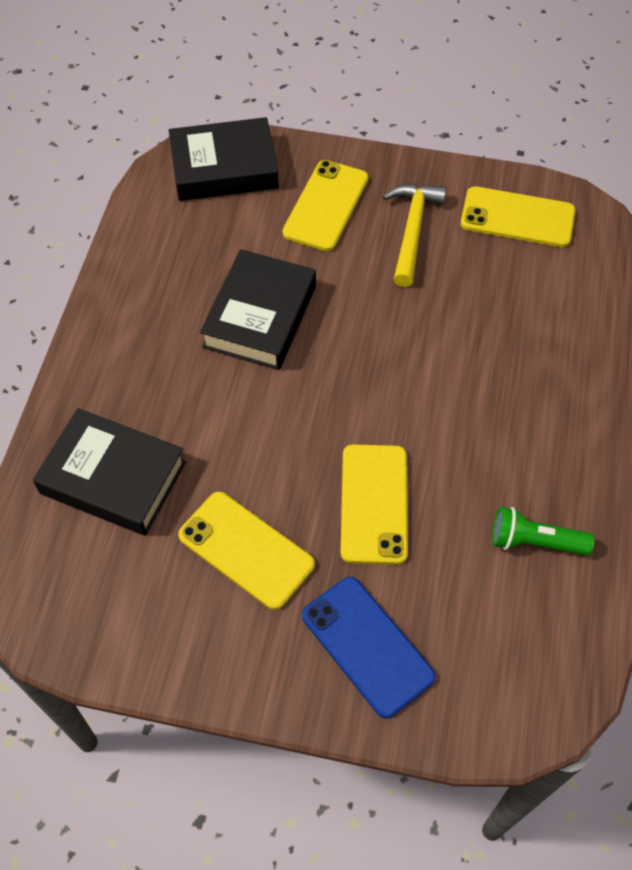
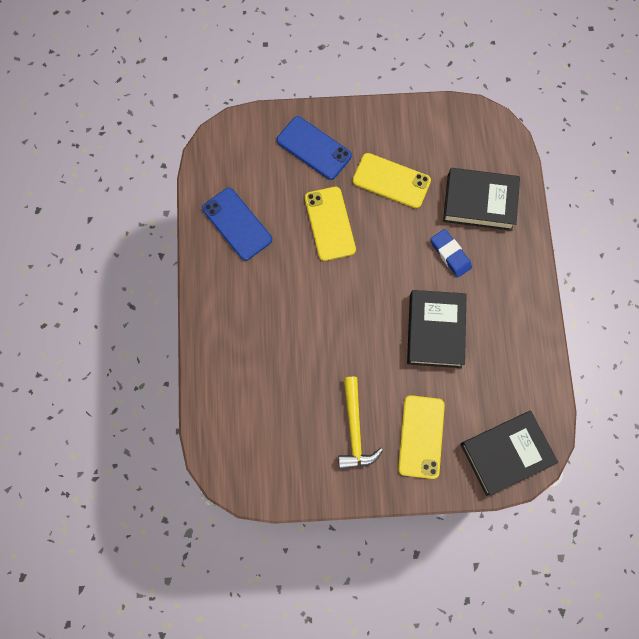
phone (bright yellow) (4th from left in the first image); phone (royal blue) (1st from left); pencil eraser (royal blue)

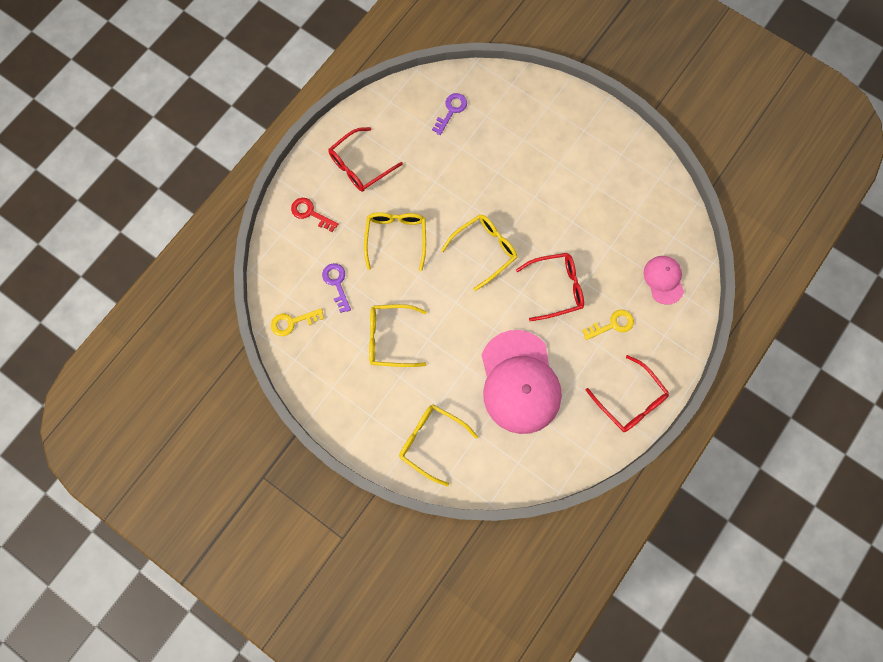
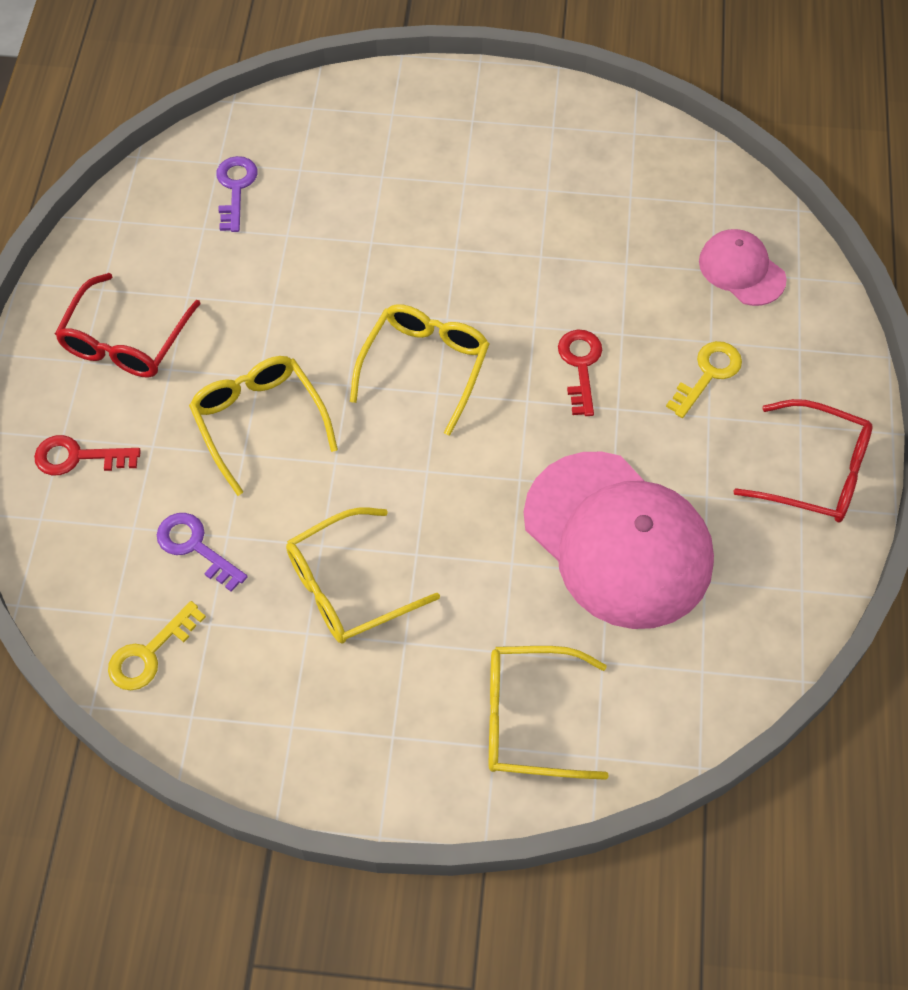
latchkey (crimson) (2nd from left)

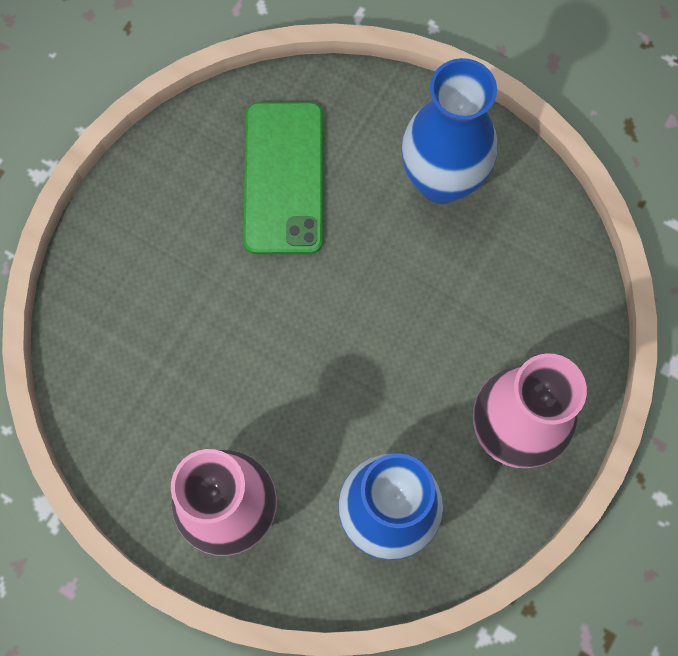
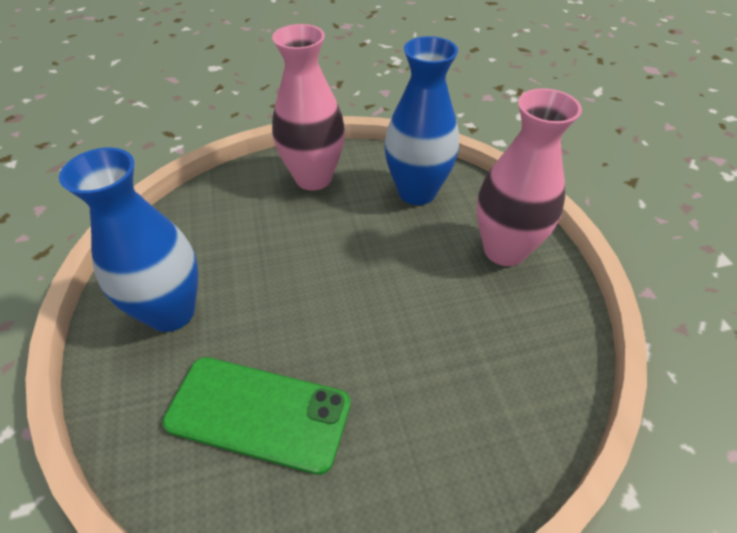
phone (leaf-green)

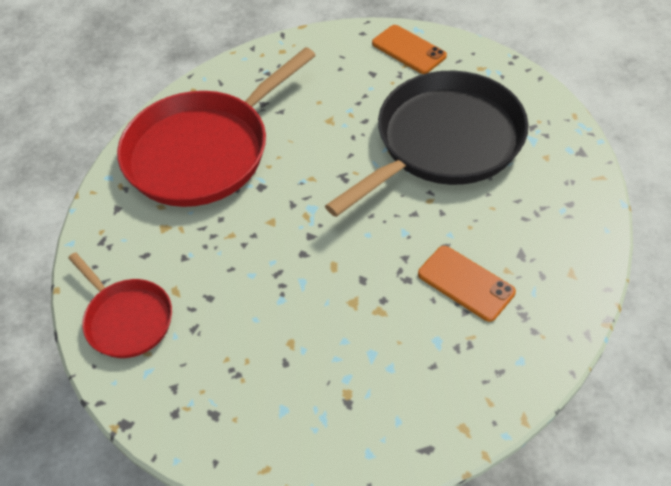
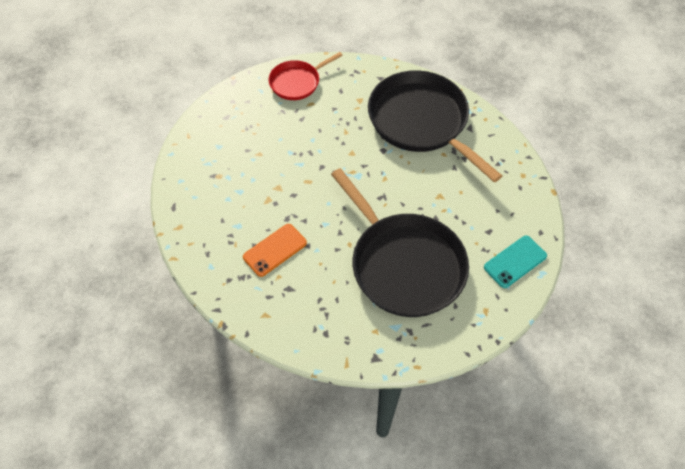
phone (teal); pan (black) (2nd from left)

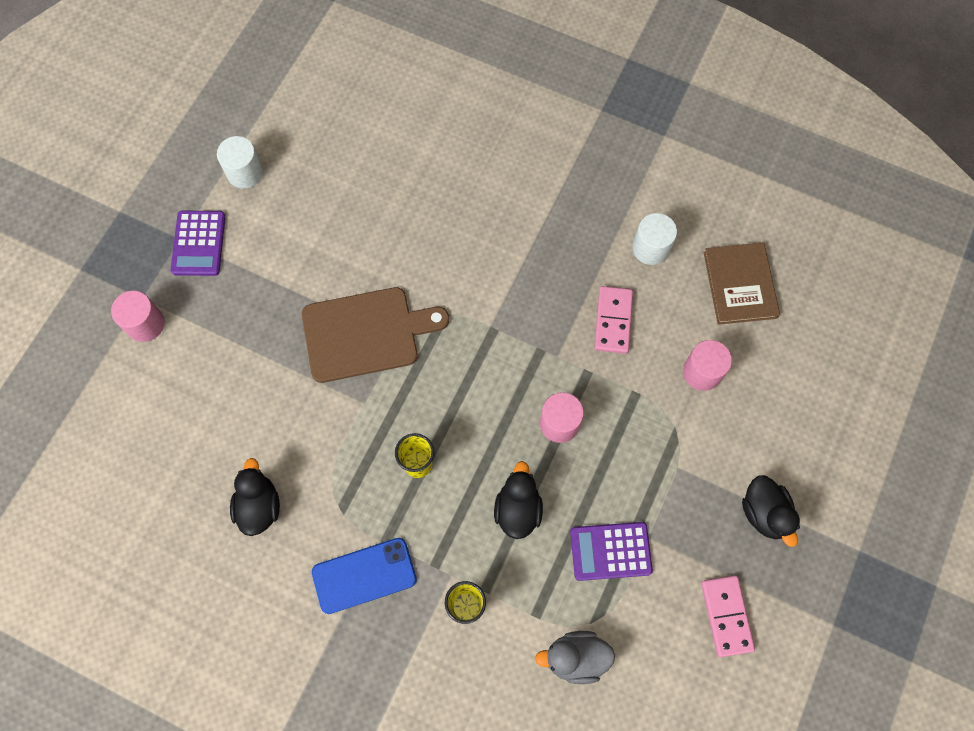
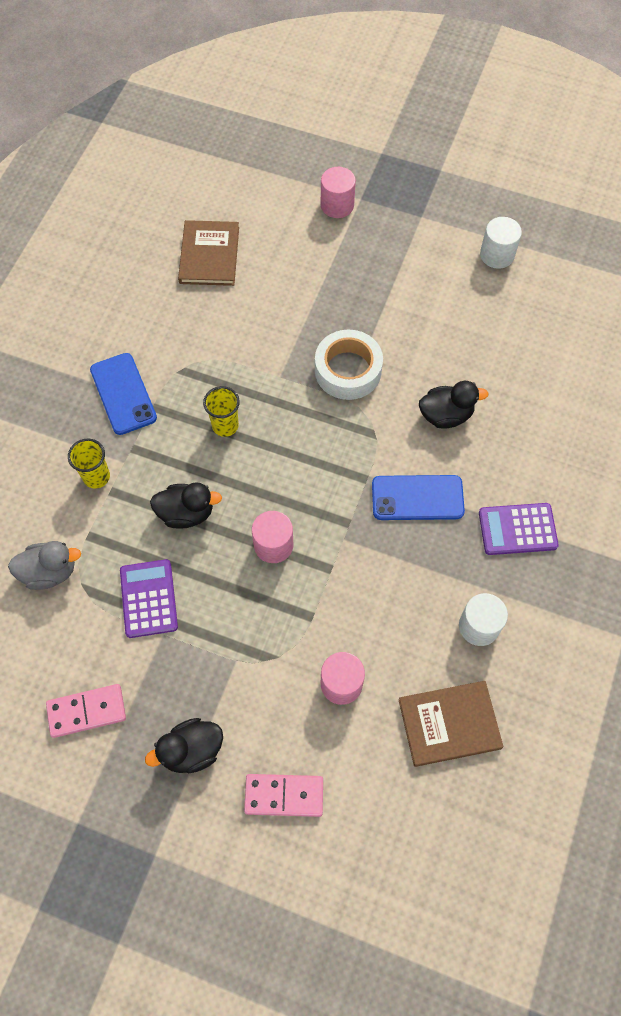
calculator (violet) (2nd from left); domino piece (rosy) (2nd from left); tape (white); toy duck (black) (3rd from left); toy duck (grey); hardcover (brown) (1st from left); phone (royal blue) (2nd from left)

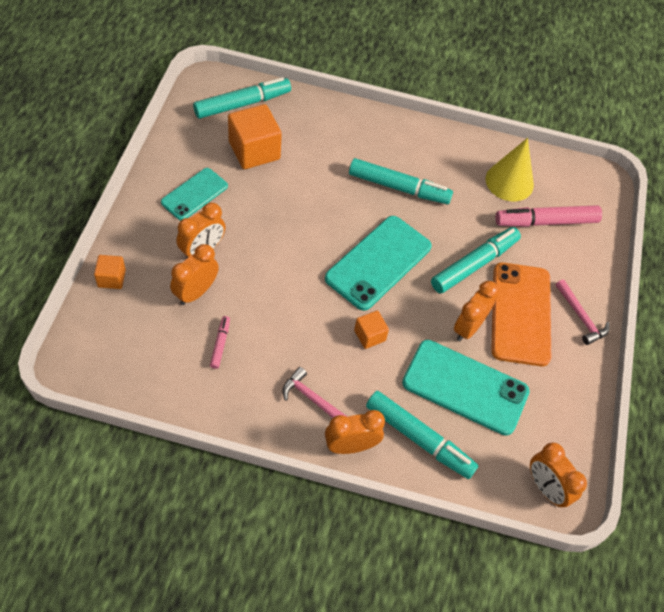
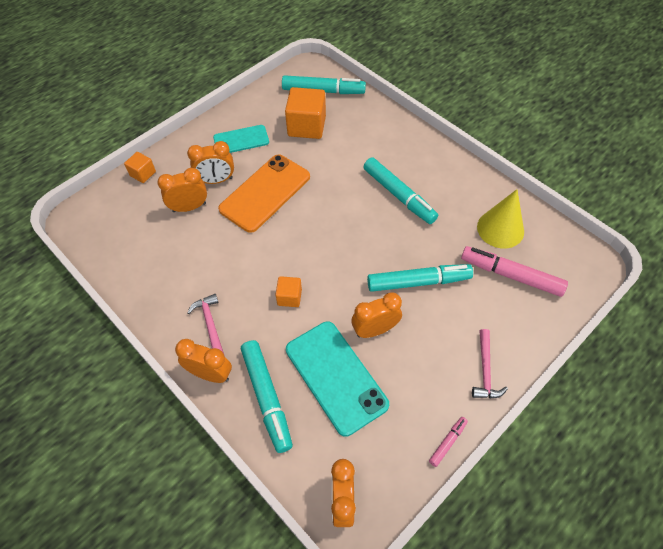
phone (teal) (2nd from left in the first image); phone (orange); marker pen (rosy) (1st from left)

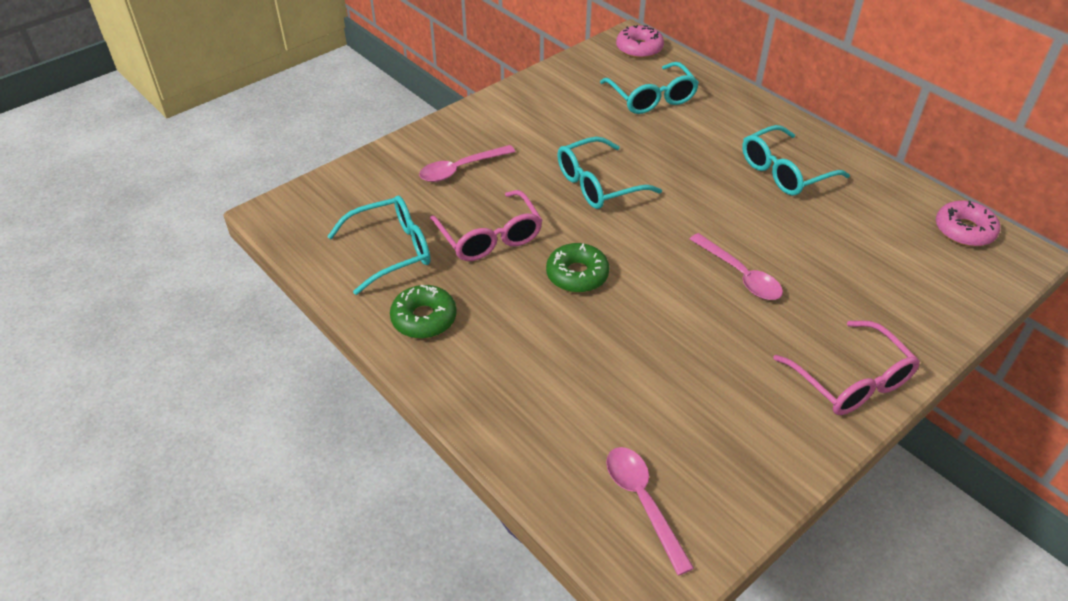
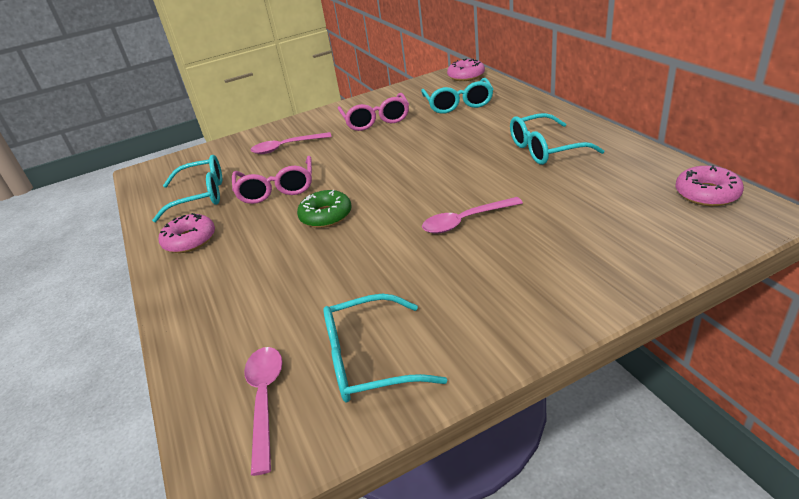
glasses (teal) (2nd from left); spoon (rosy) (3rd from left); donut (rosy) (1st from left); glasses (rosy) (2nd from left)

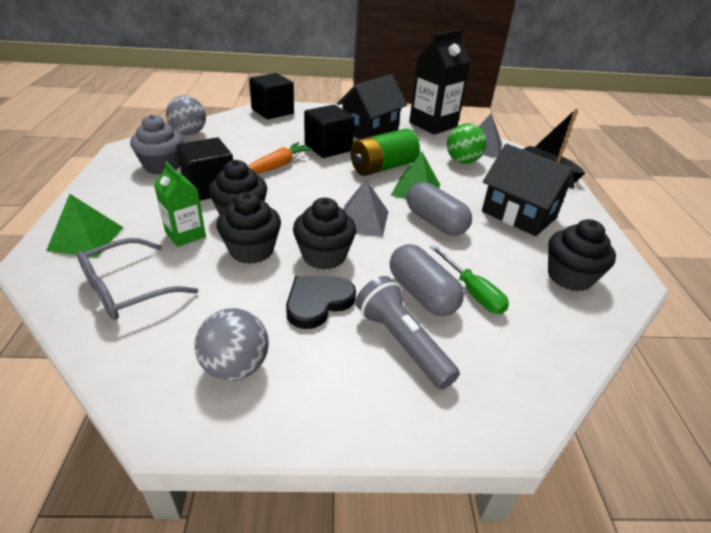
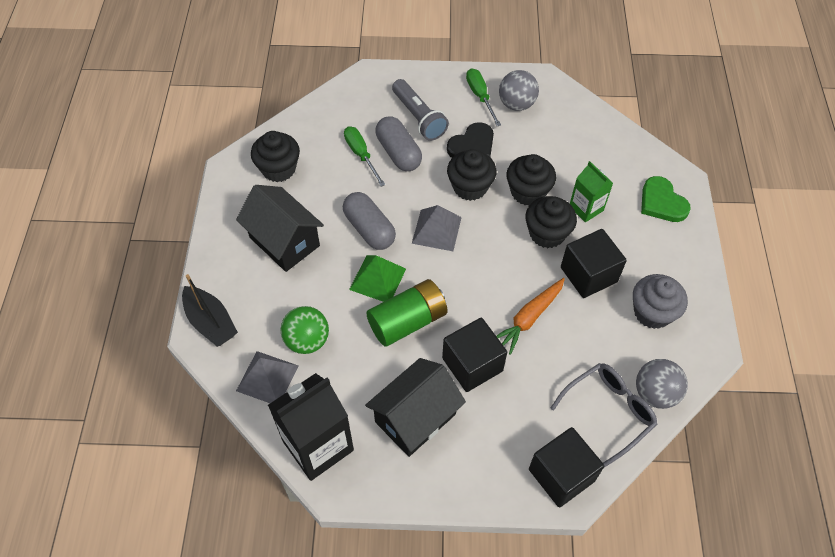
heart (leaf-green); glasses (grey); flat screwdriver (leaf-green) (2nd from left)

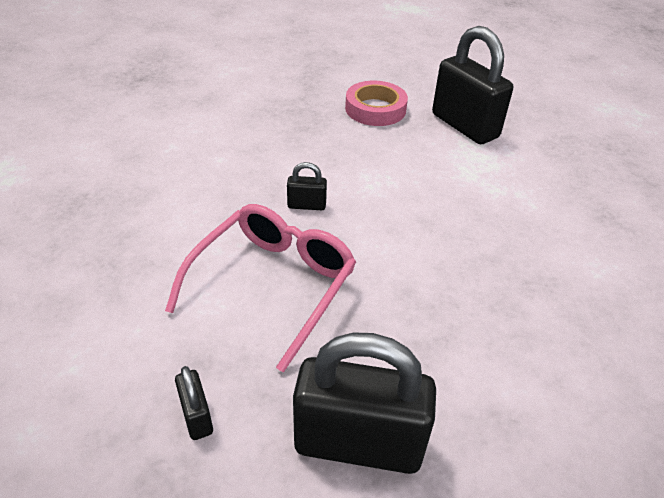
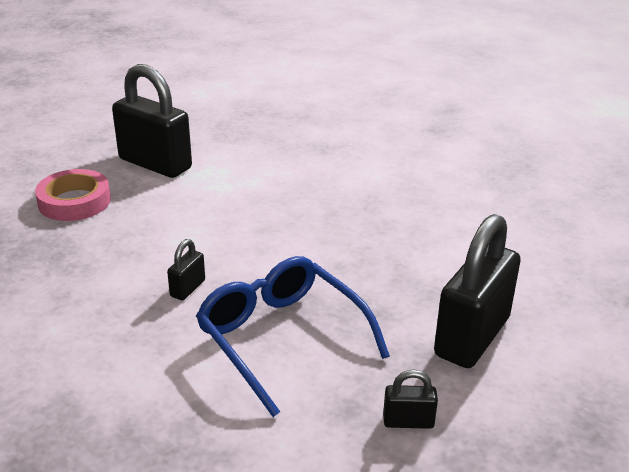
padlock (black) (1st from left); glasses (royal blue)

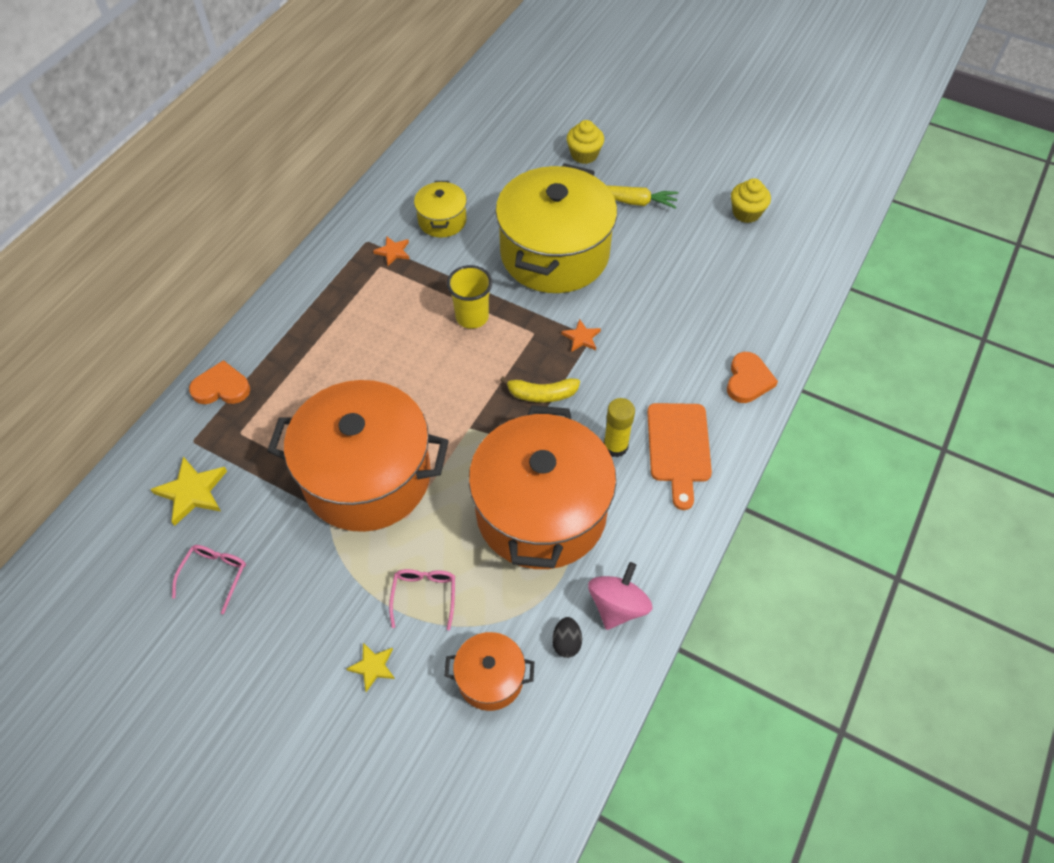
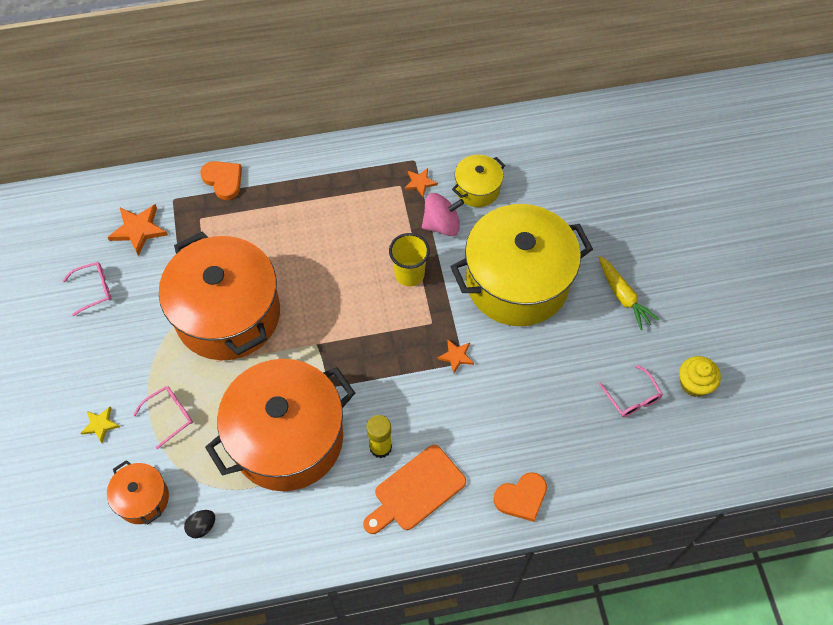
cupcake (bright yellow) (1st from left in the first image); banana fruit (bright yellow); star (orange) (1st from left); whirligig (rosy); glasses (rosy) (3rd from left)

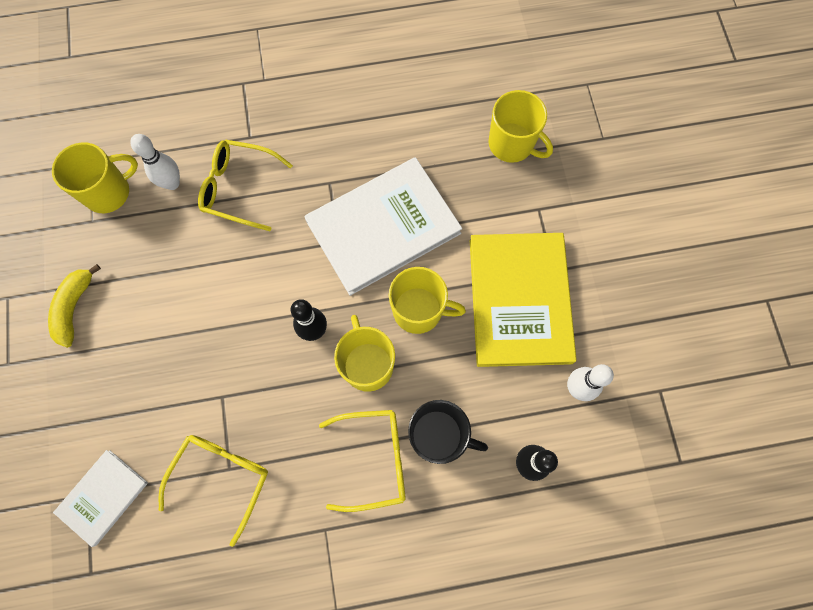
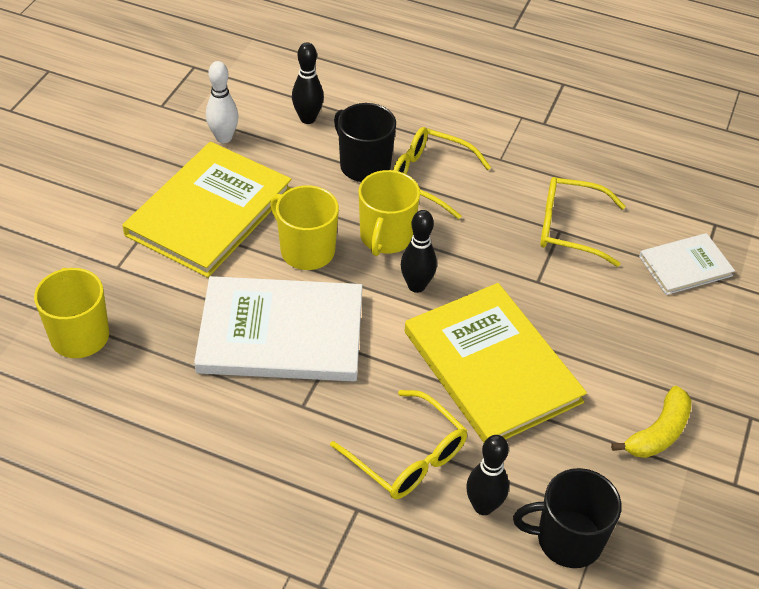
bowling pin (black) (3rd from left); mug (black) (2nd from left); glasses (bright yellow) (3rd from left); hardcover (bright yellow) (2nd from left)

